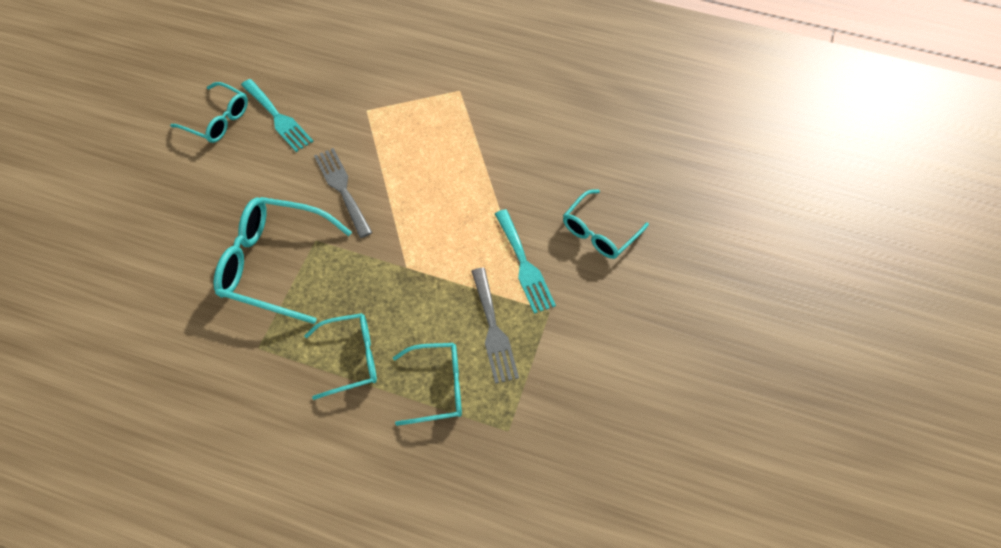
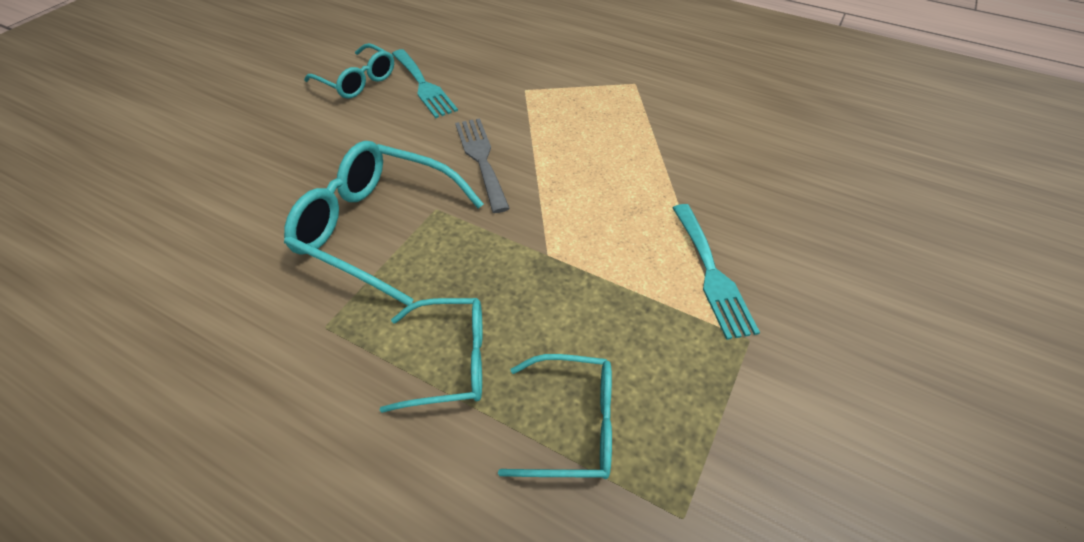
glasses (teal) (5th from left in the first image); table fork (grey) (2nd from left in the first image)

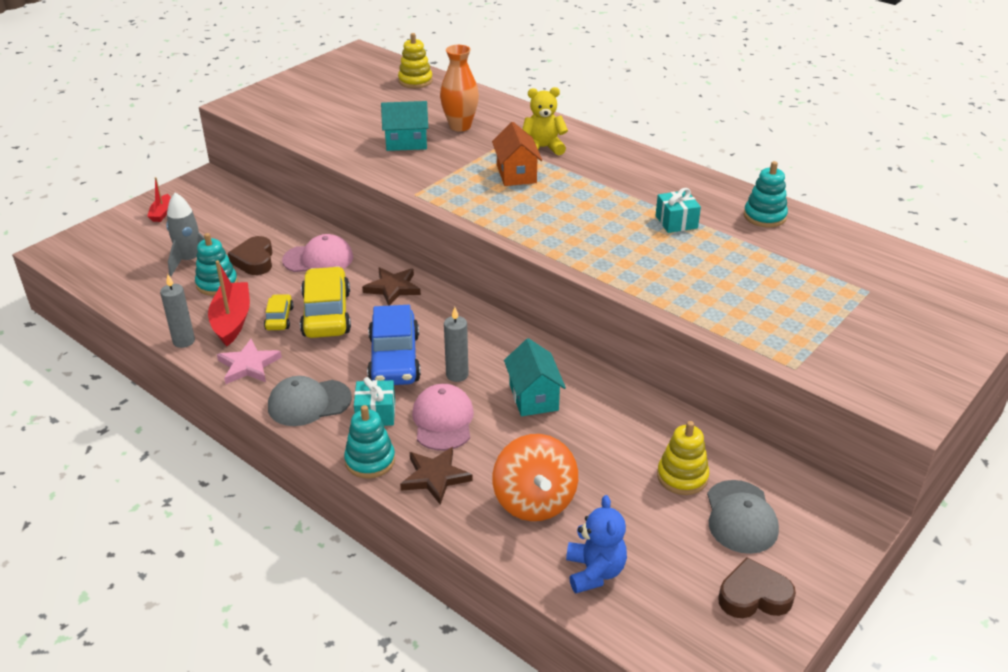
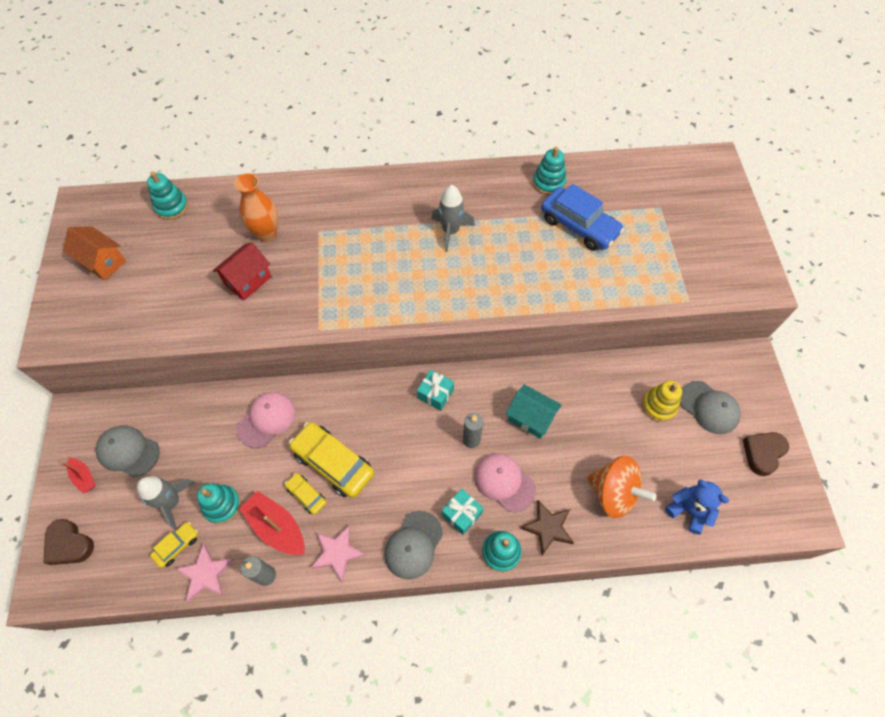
stacking rings (teal) (1st from left); stuffed bear (bright yellow); toy house (crimson); toy house (orange); gift (teal) (1st from left); heart (brown) (1st from left); star (brown) (1st from left in the first image); automobile (royal blue); spaceship (grey) (2nd from left); cap (grey) (1st from left); automobile (bright yellow) (1st from left); star (rosy) (1st from left)

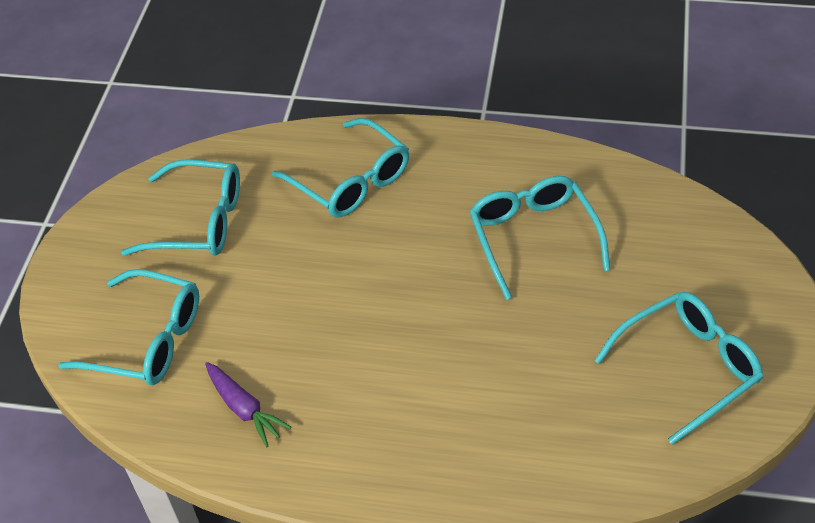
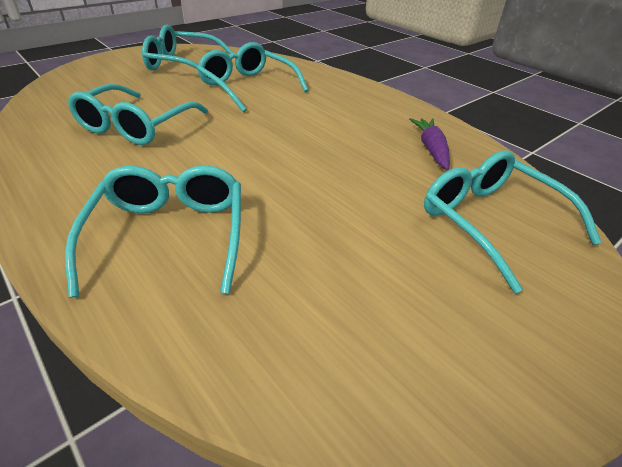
glasses (teal) (4th from left)

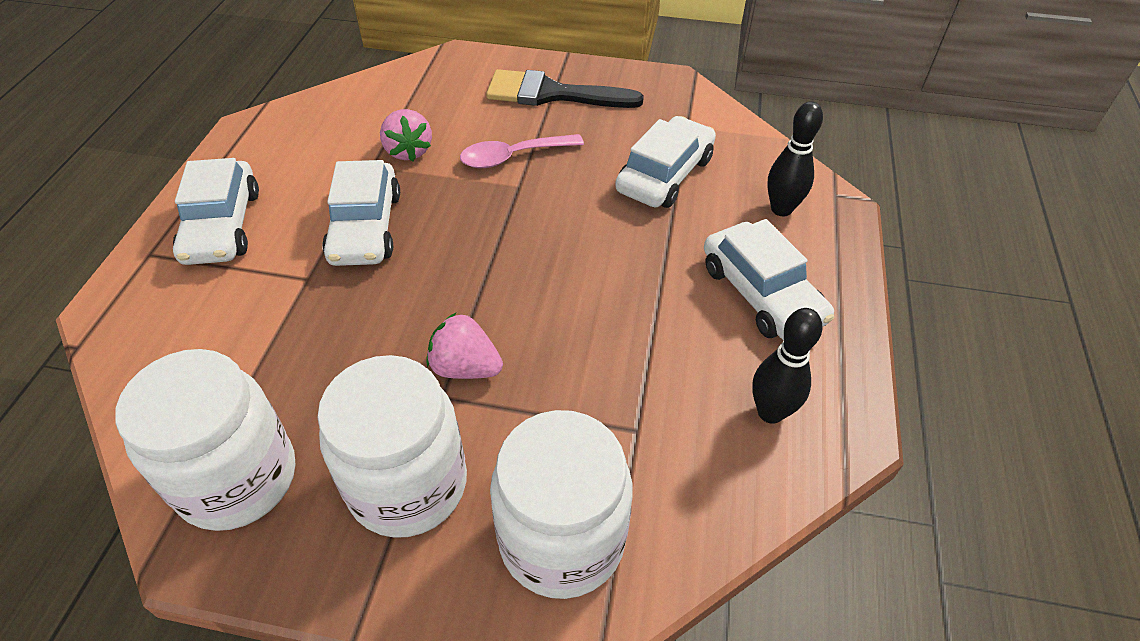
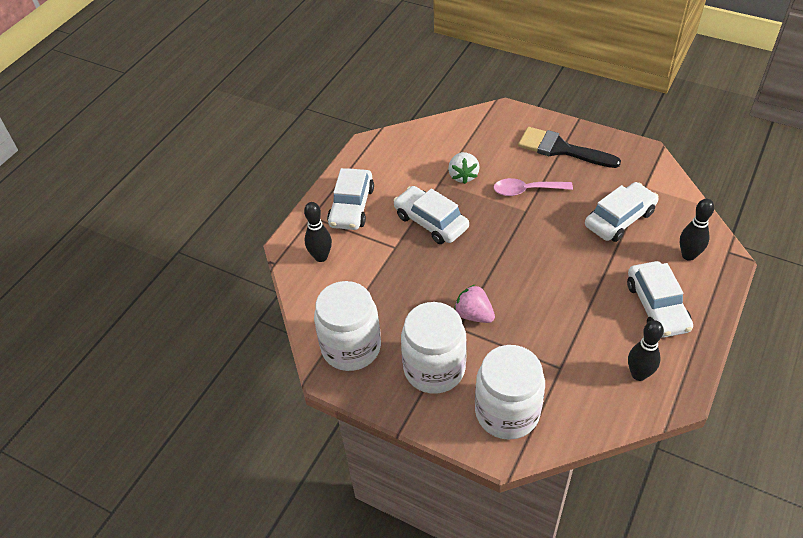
strawberry (white); automobile (white) (2nd from left); bowling pin (black) (1st from left)

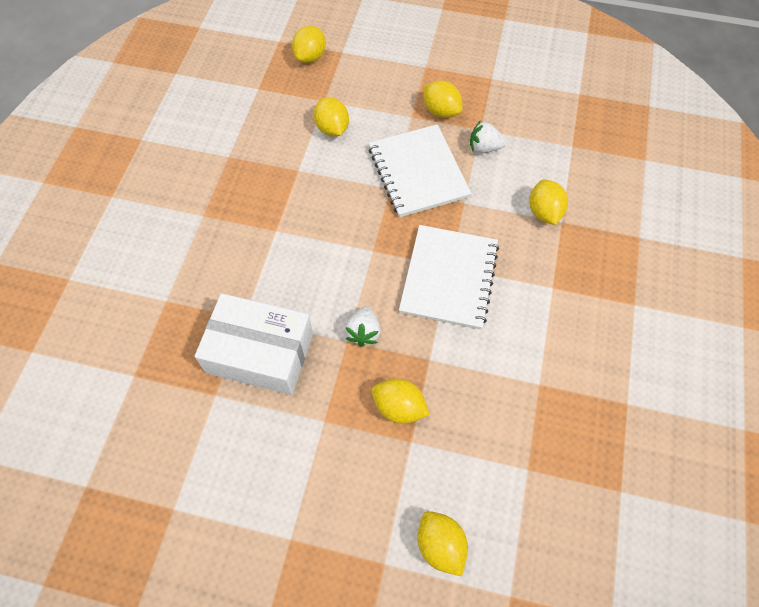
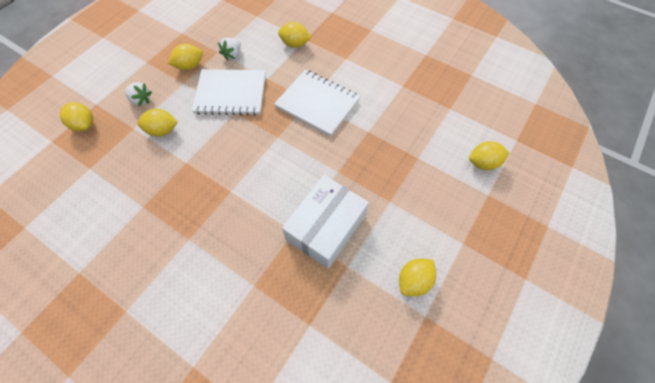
strawberry (white) (1st from left); lemon (bright yellow) (5th from left)

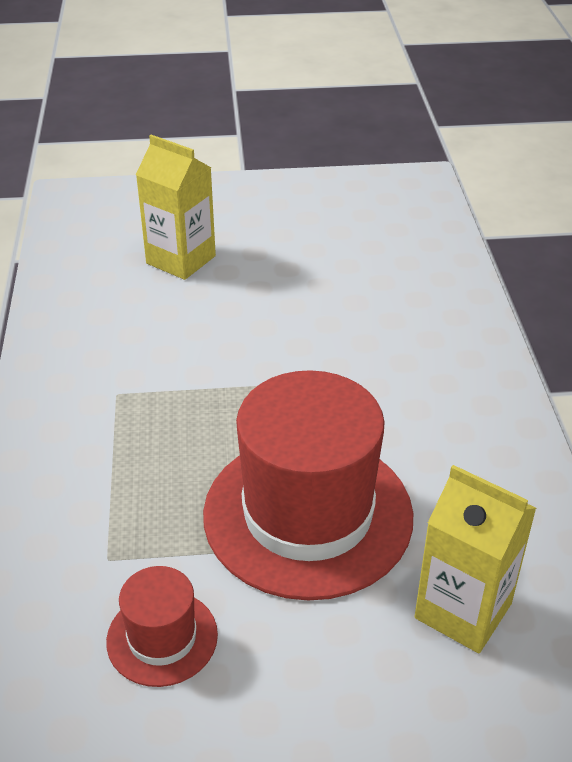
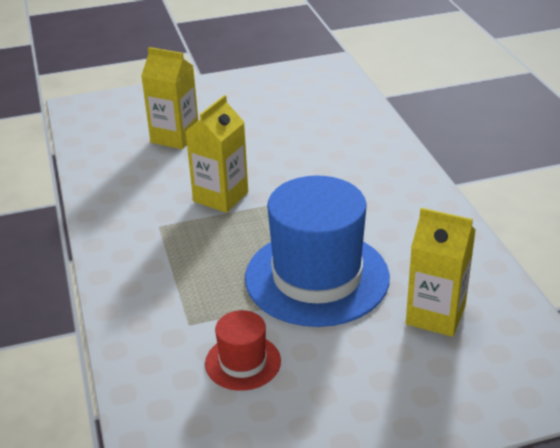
hat (royal blue); juice carton (bright yellow) (2nd from left)

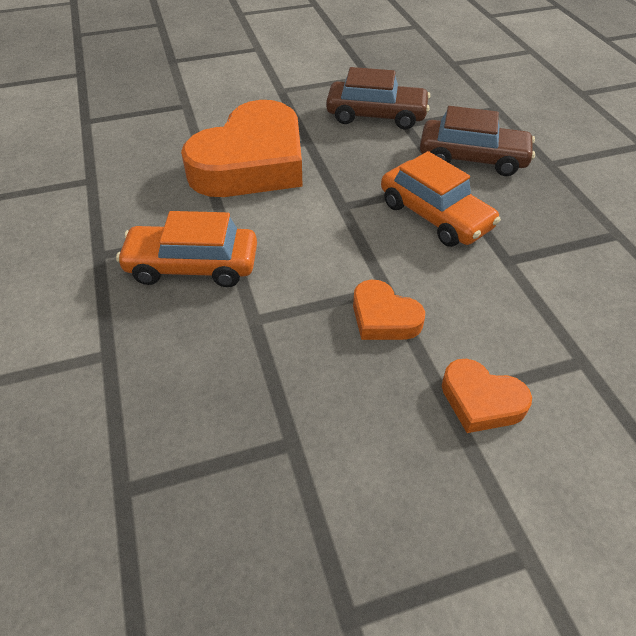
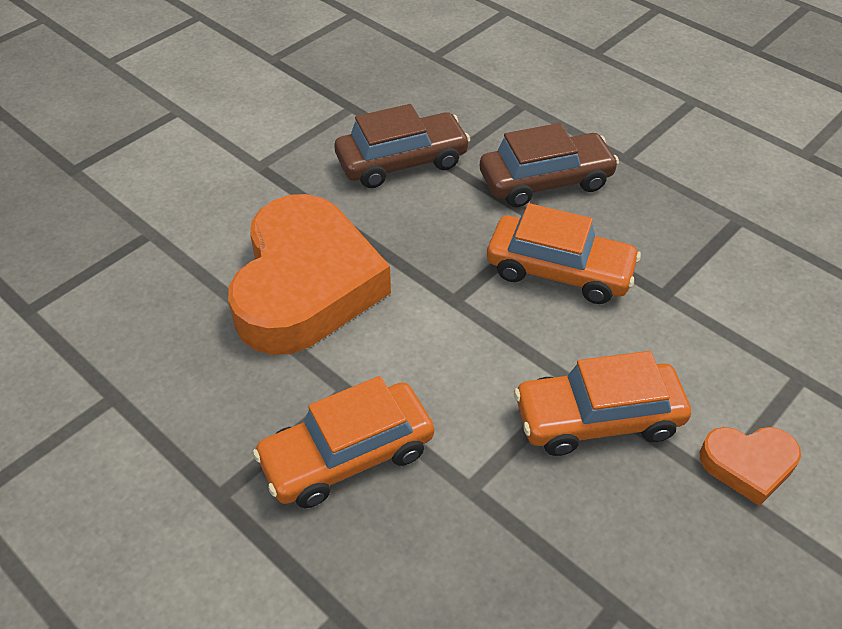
automobile (orange) (3rd from left)

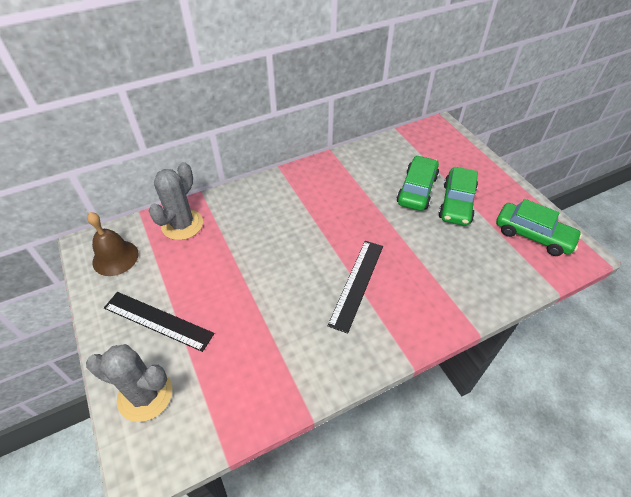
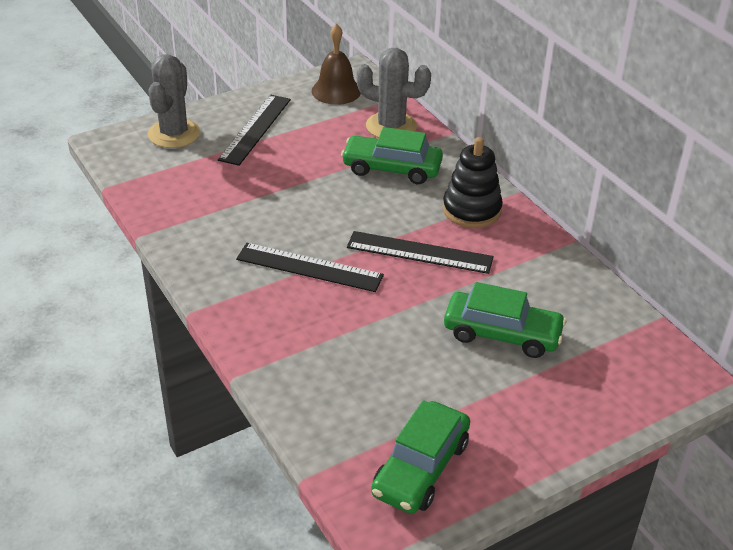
automobile (leaf-green) (1st from left); stacking rings (black); measuring stick (black) (3rd from left)

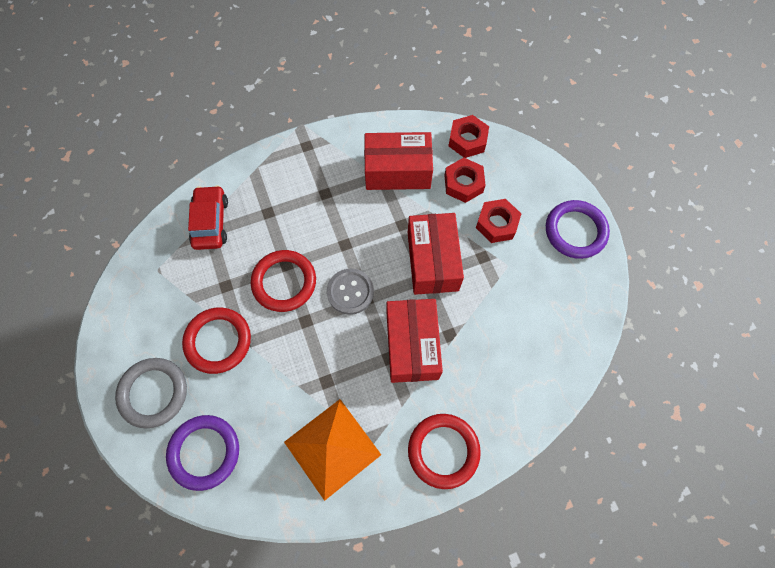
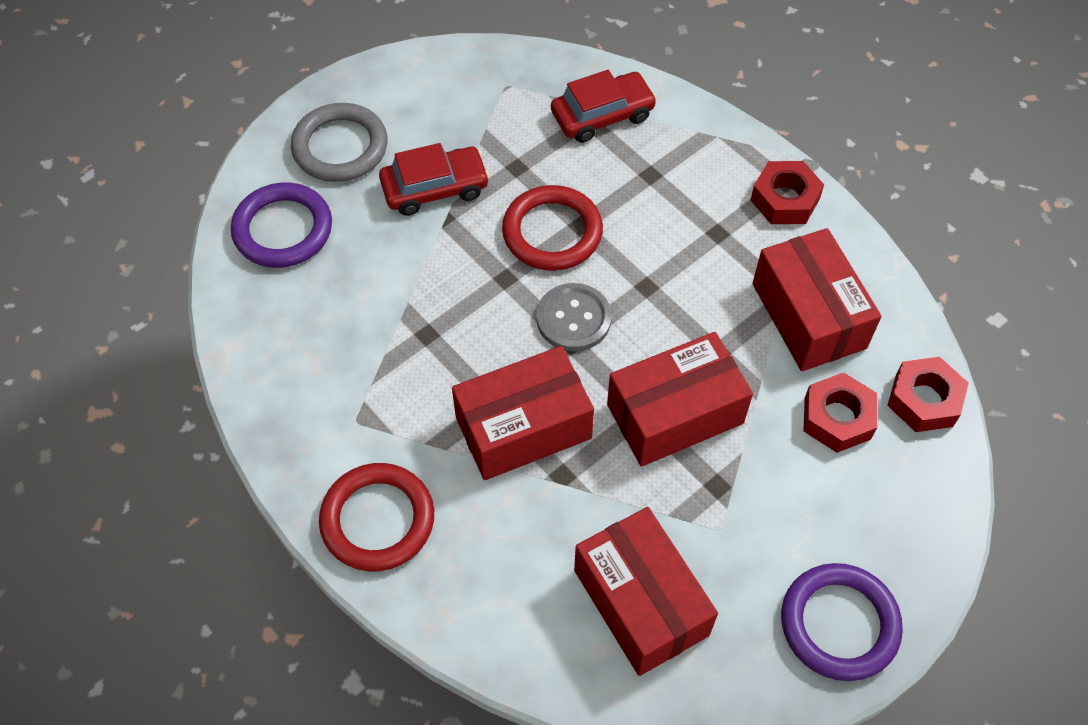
hexagon nut (crimson) (1st from left); automobile (crimson) (1st from left); solid pyramid (orange); box (crimson) (2nd from left)

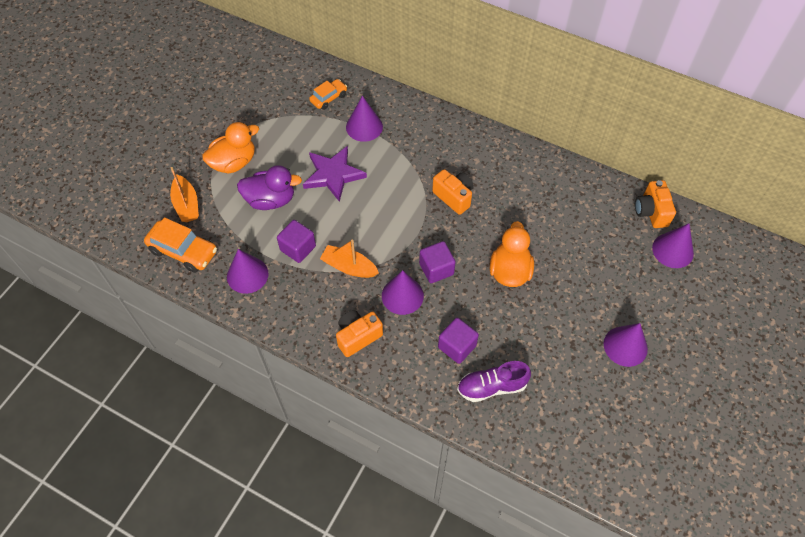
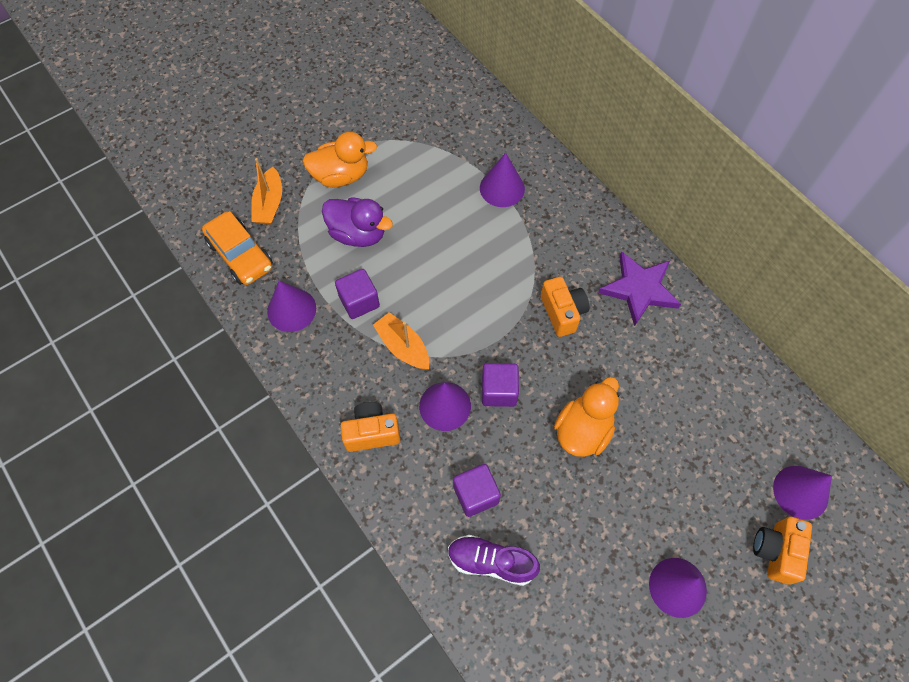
automobile (orange) (2nd from left in the first image); star (violet); photo camera (orange) (3rd from left)

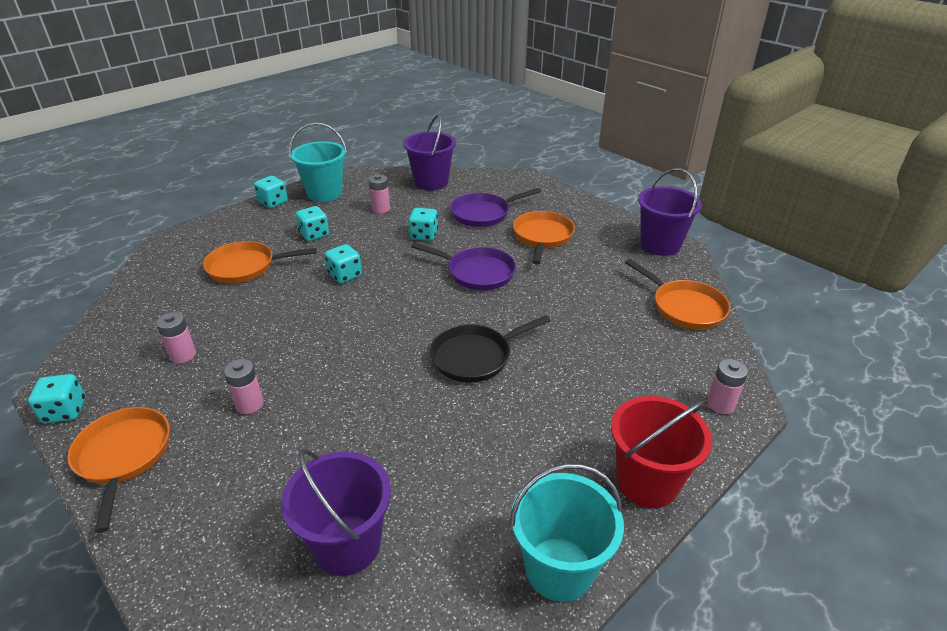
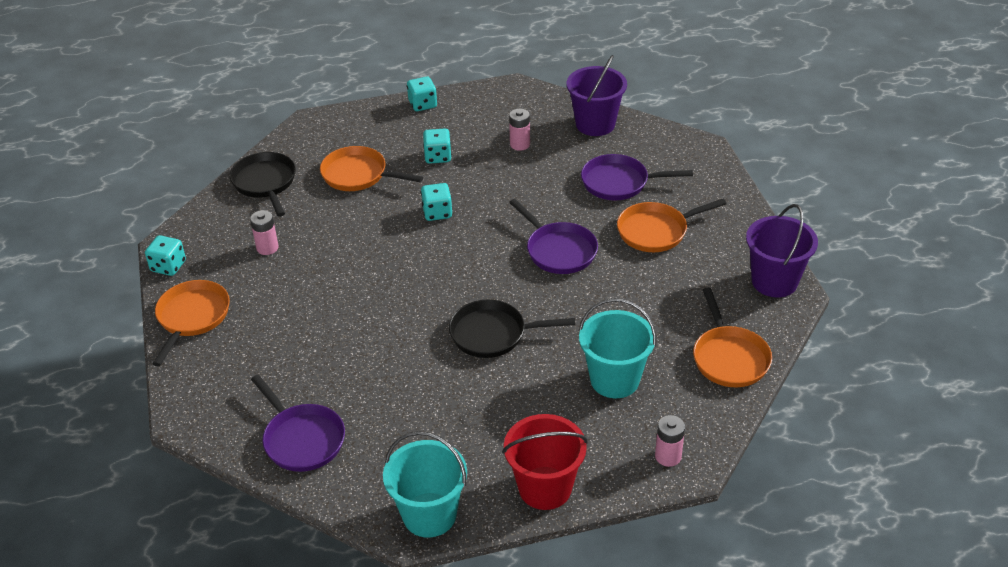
pail (teal) (2nd from left); dice (teal) (5th from left in the first image); pan (orange) (3rd from left); battery (rosy) (2nd from left in the first image); pan (violet) (1st from left); pan (black) (1st from left)

